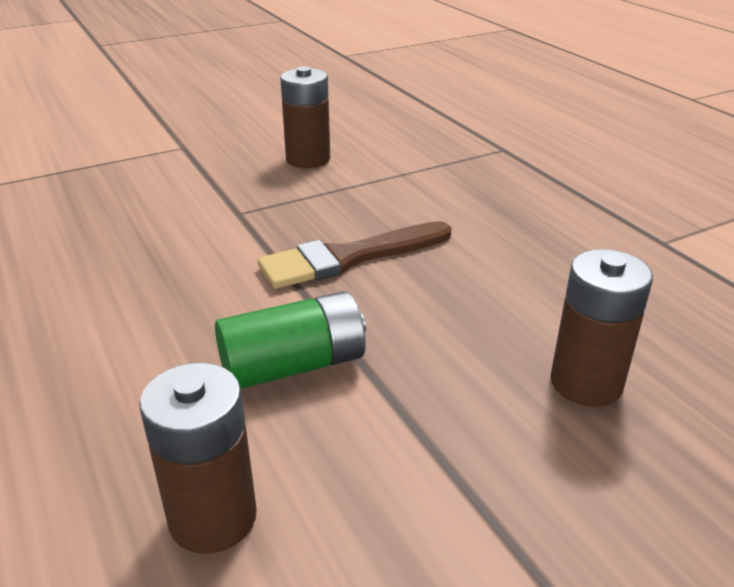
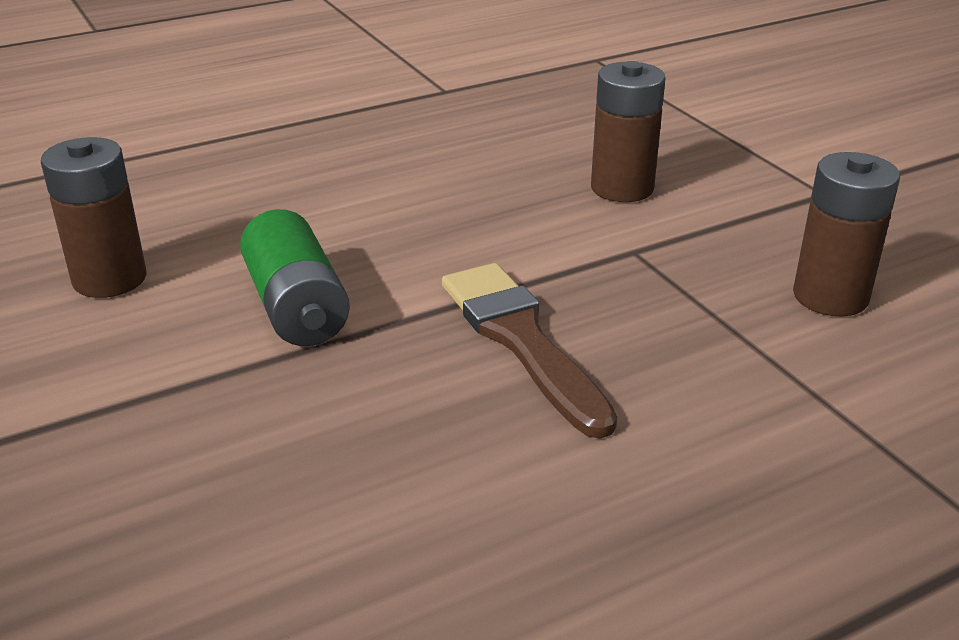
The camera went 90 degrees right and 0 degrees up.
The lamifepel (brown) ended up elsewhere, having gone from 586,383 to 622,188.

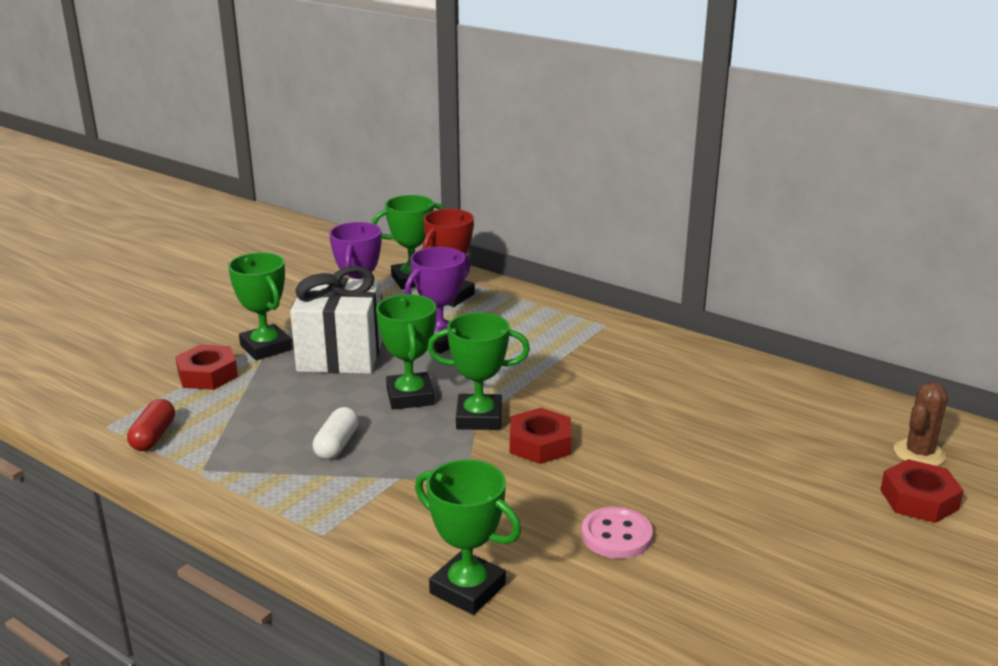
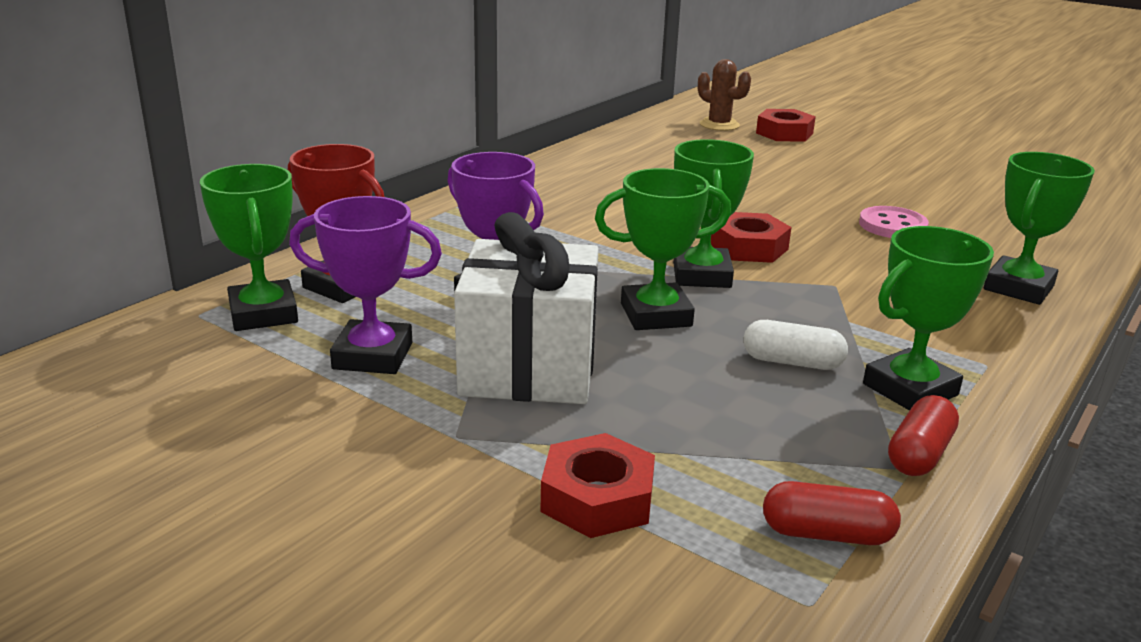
The camera went 90 degrees left and 0 degrees up.
The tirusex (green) ended up elsewhere, having gone from 266,347 to 910,389.
The second view gained the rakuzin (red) at 919,454.

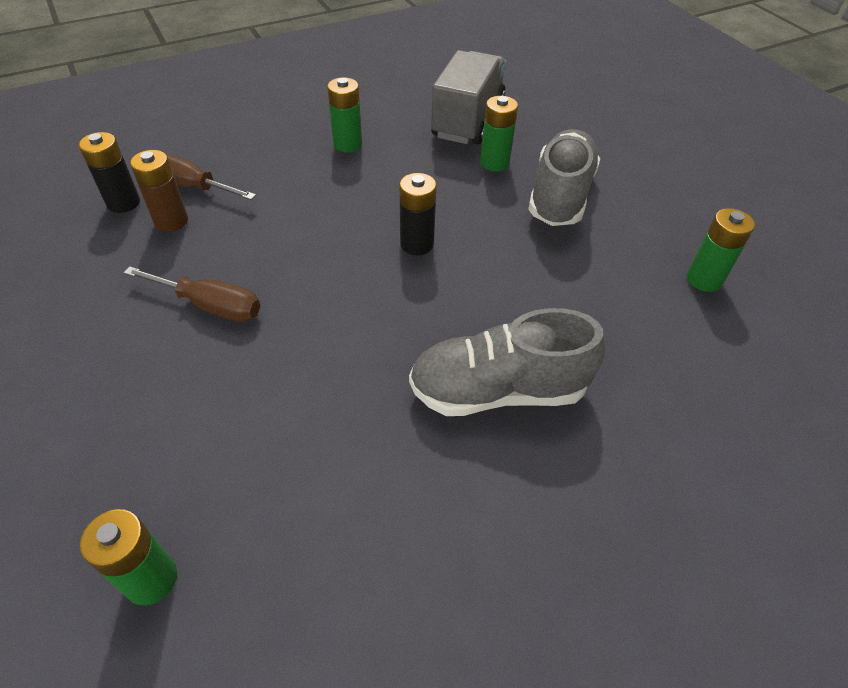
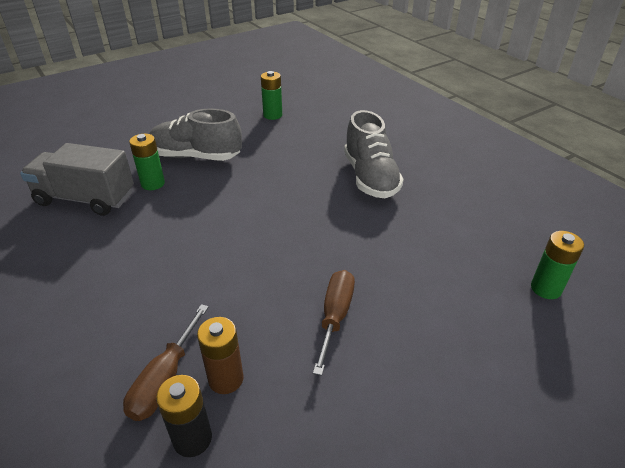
The camera went 95 degrees left and 10 degrees down.
The second view lost the lamifepel (green) at 347,144.
The second view lost the lamifepel (black) at 417,244.

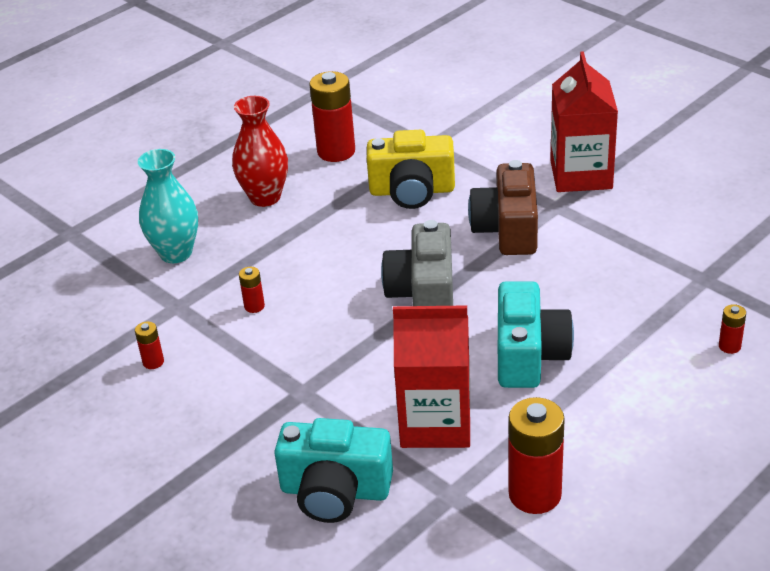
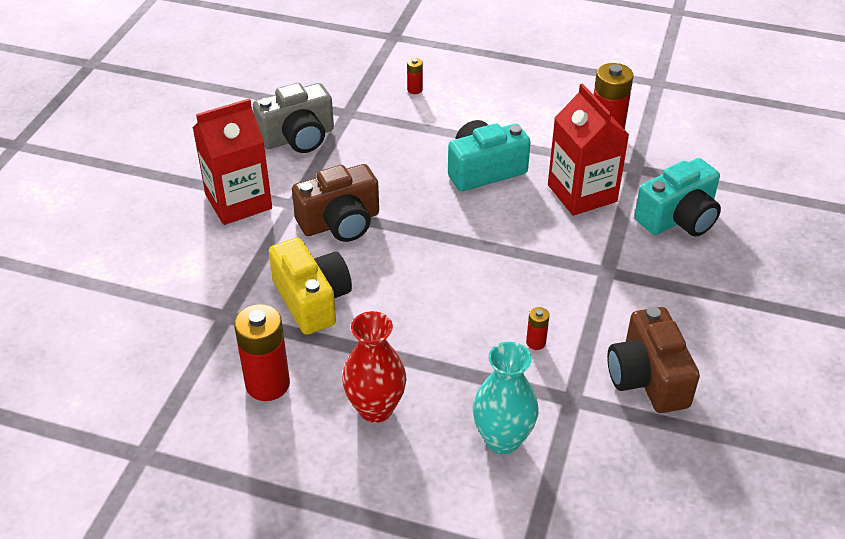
The camera went 120 degrees left and 5 degrees up.
The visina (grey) ended up elsewhere, having gone from 423,293 to 298,137.
Where the lamifepel (red) stood at 153,362, the visina (brown) came to stand at 647,378.
The visina (turquoise) at 335,491 ended up facing another way, 75 degrees clockwise from before.

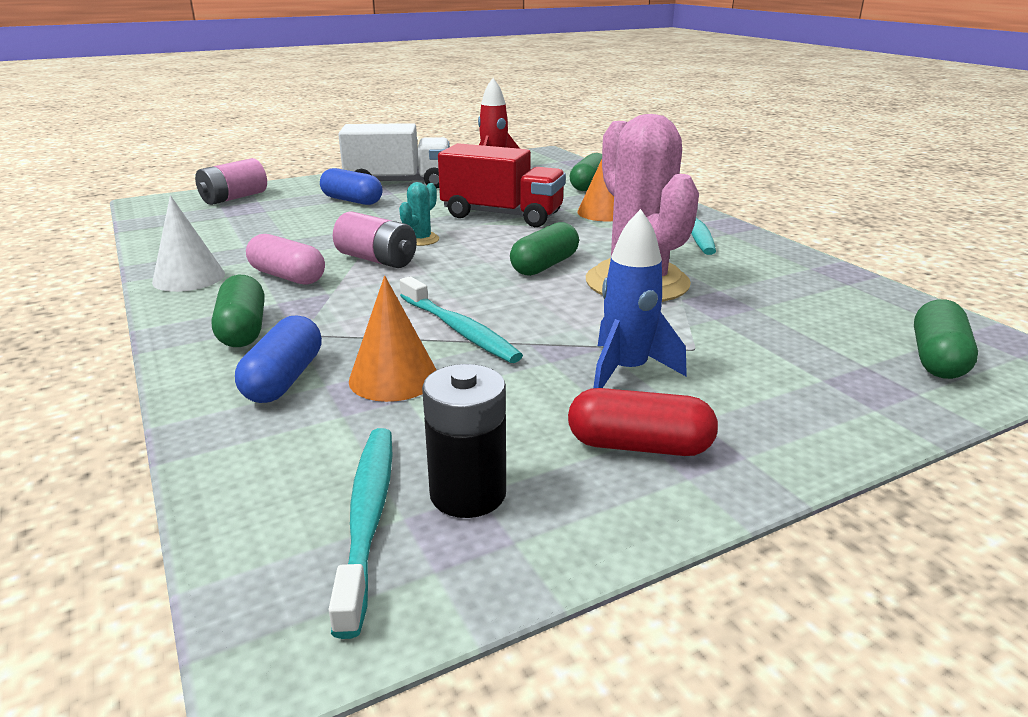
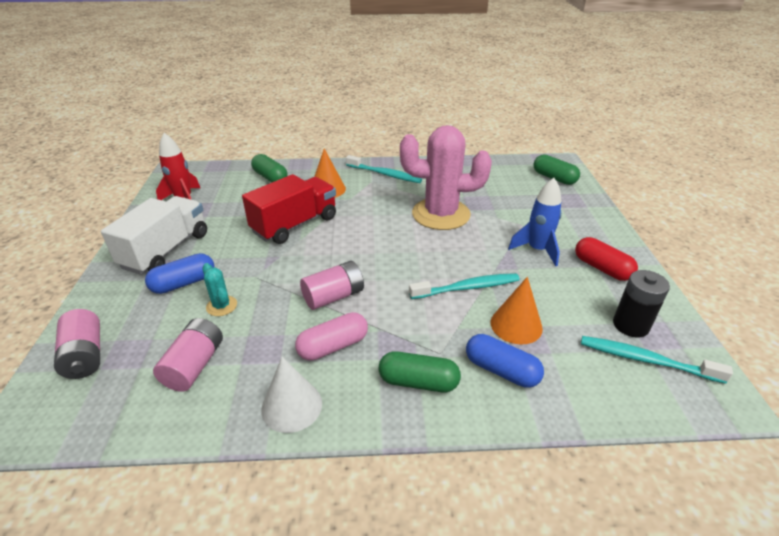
The camera went 65 degrees left and 10 degrees up.
The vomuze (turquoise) ended up elsewhere, having gone from 420,239 to 221,306.
The second view lost the rakuzin (green) at 544,265.
The rakuzin (red) at 639,445 ended up facing another way, 75 degrees counterclockwise from before.
The second view gained the lamifepel (pink) at 194,365.

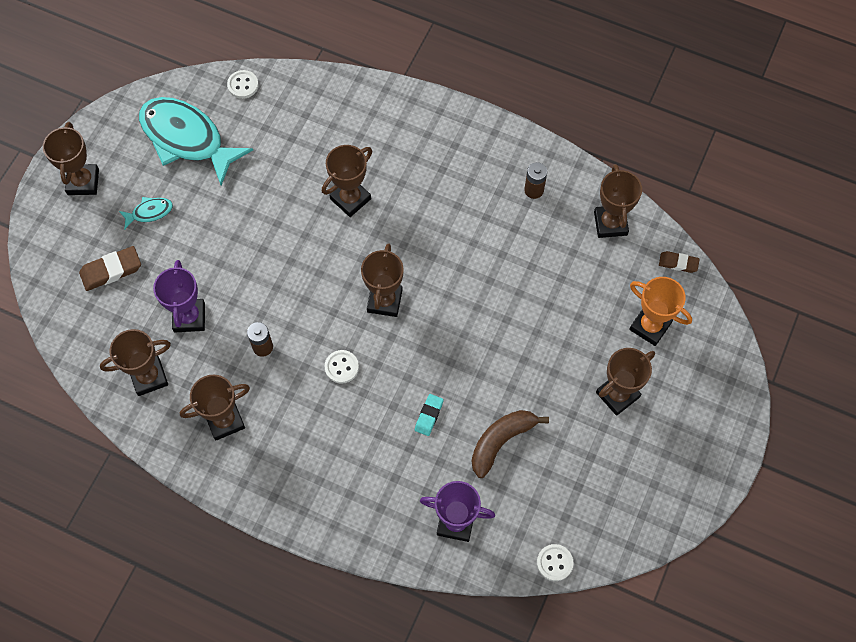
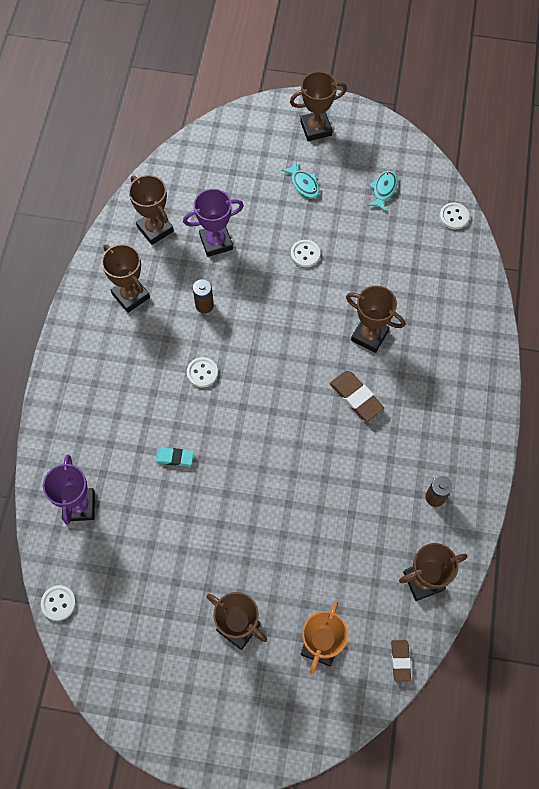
The camera went 75 degrees right and 0 degrees up.
The size of the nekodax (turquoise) at 187,139 changed by a factor of 0.42.
The second view lost the tirusex (brown) at 384,301.
The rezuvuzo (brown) ended up elsewhere, having gone from 111,270 to 356,397.
The second view lost the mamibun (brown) at 501,441.
The second view gained the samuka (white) at 305,254.

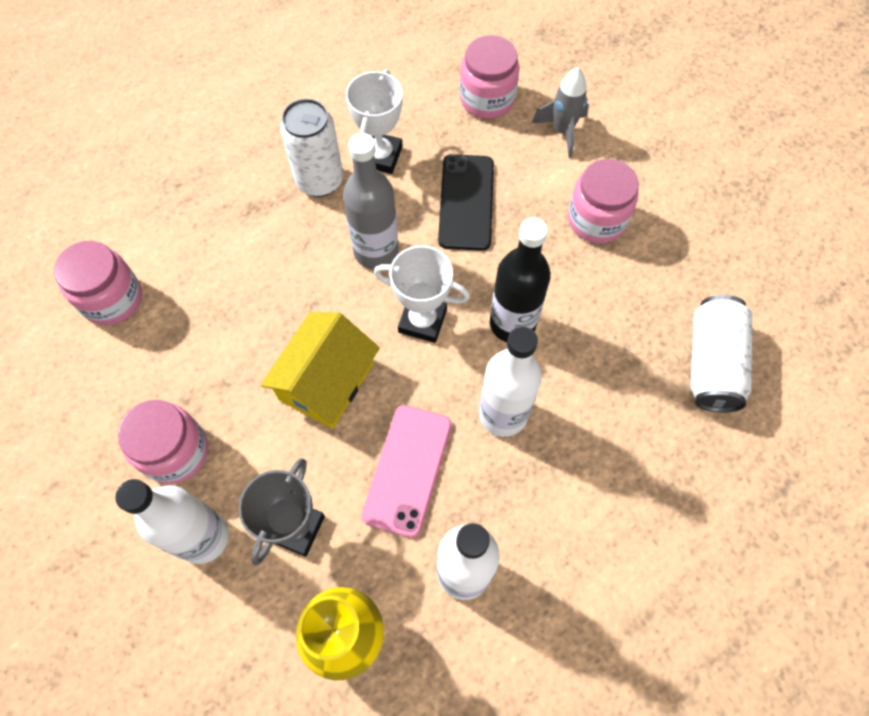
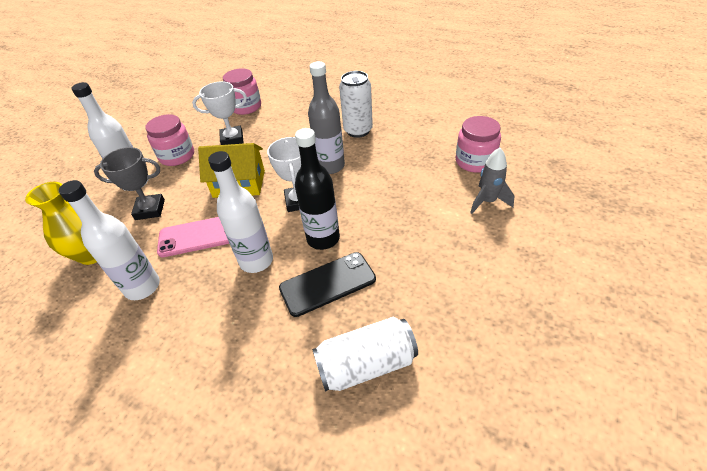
The camera went 65 degrees right and 20 degrees down.
The tirusex (white) ended up elsewhere, having gone from 380,156 to 232,139.
The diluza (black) ended up elsewhere, having gone from 466,202 to 327,284.
The second view lost the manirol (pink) at 596,219.

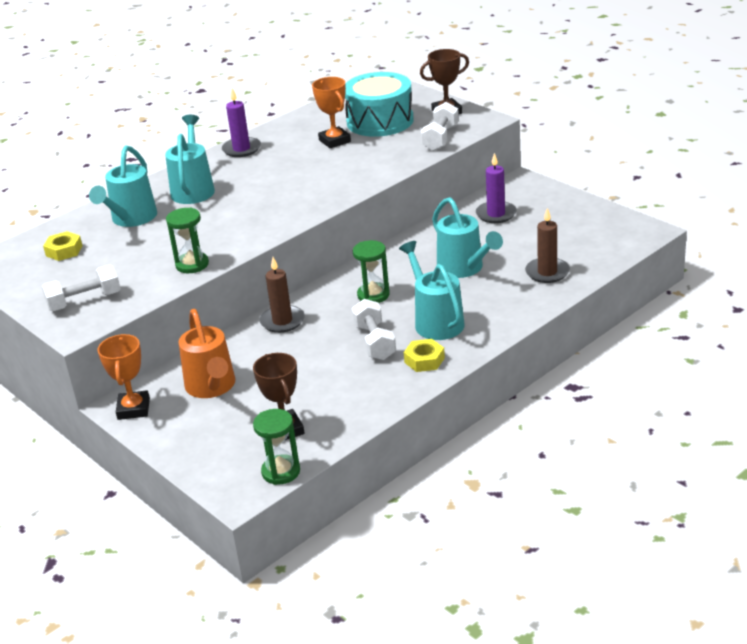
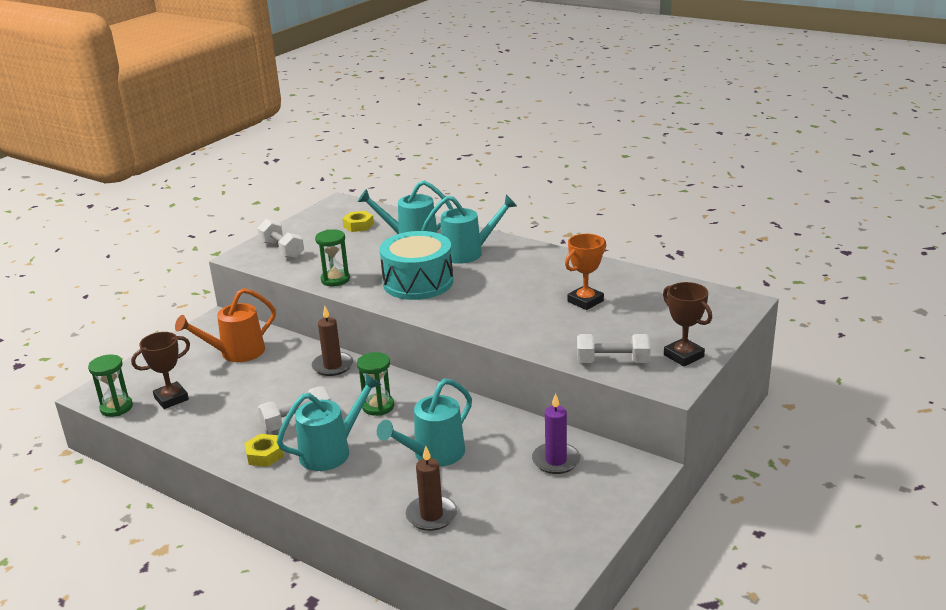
The camera went 75 degrees right and 5 degrees down.
The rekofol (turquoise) ended up elsewhere, having gone from 380,121 to 418,282.
The second view lost the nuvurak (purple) at 241,149.
The second view lost the tirusex (orange) at 133,409.

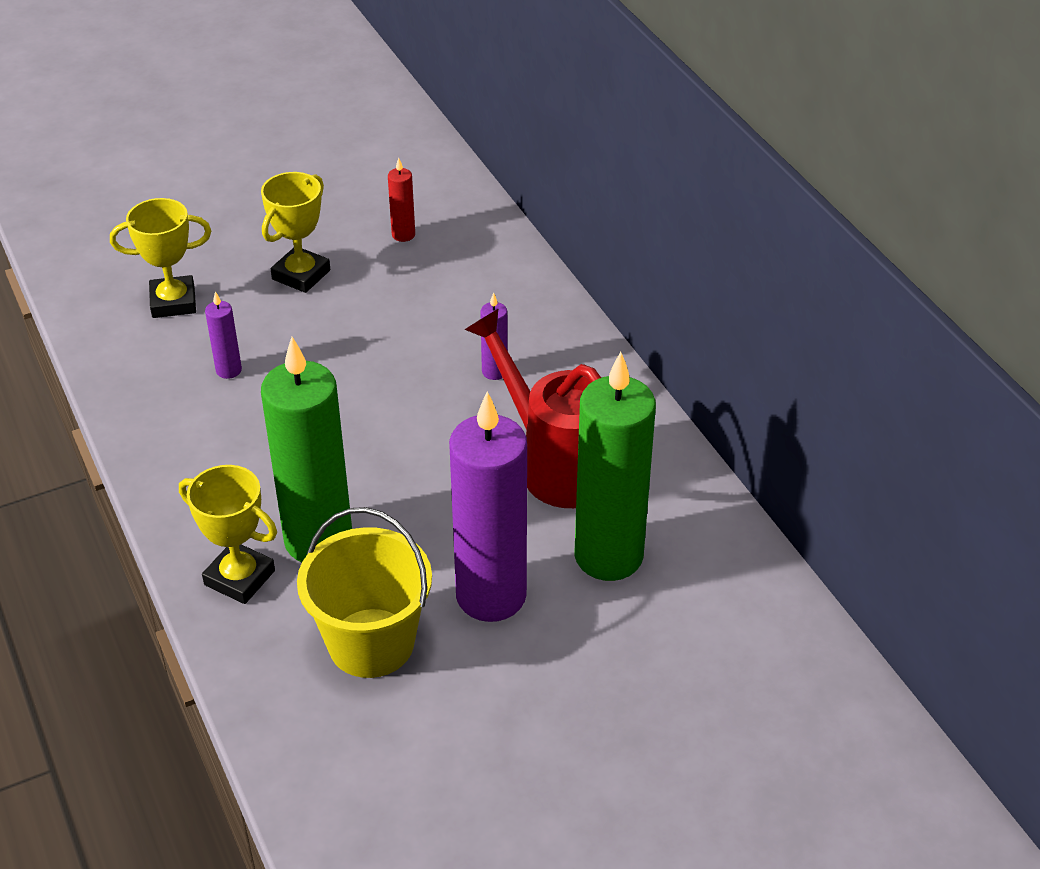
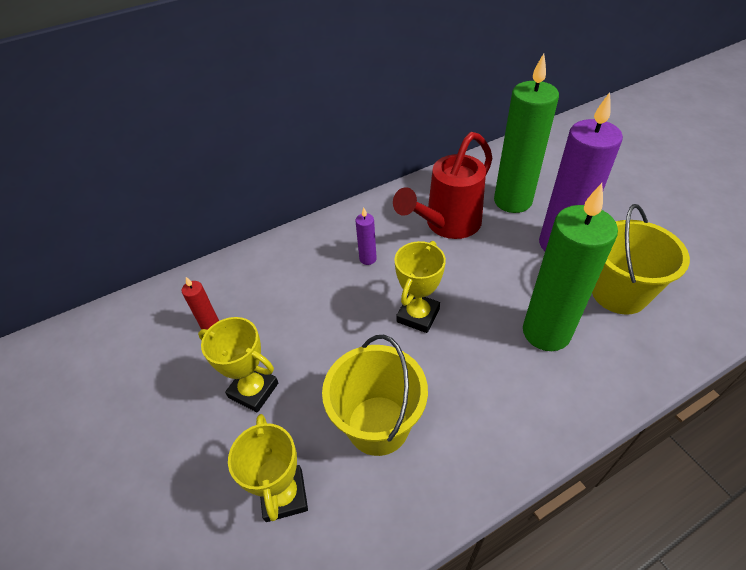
The camera went 90 degrees left and 5 degrees up.
Where the nuvurak (purple) stood at 228,370, the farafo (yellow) came to stand at 378,425.
The tirusex (yellow) ended up elsewhere, having gone from 239,578 to 418,315.

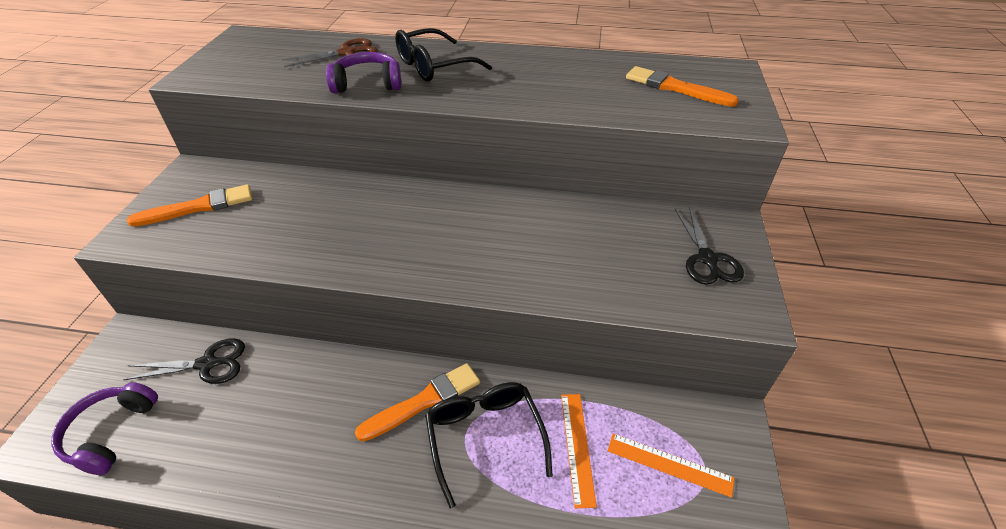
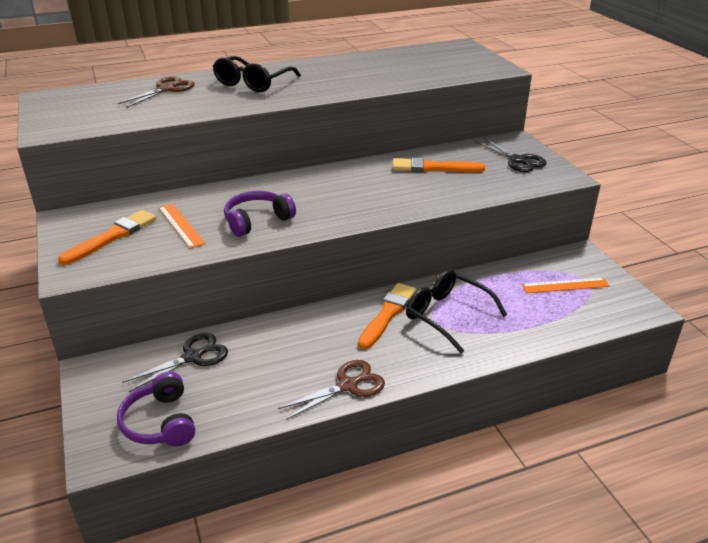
The camera went 30 degrees left and 10 degrees down.
The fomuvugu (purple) ended up elsewhere, having gone from 367,84 to 257,221.
The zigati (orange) ended up elsewhere, having gone from 675,88 to 433,168.
The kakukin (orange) ended up elsewhere, having gone from 577,447 to 181,225.
The second view gained the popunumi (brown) at 347,385.

